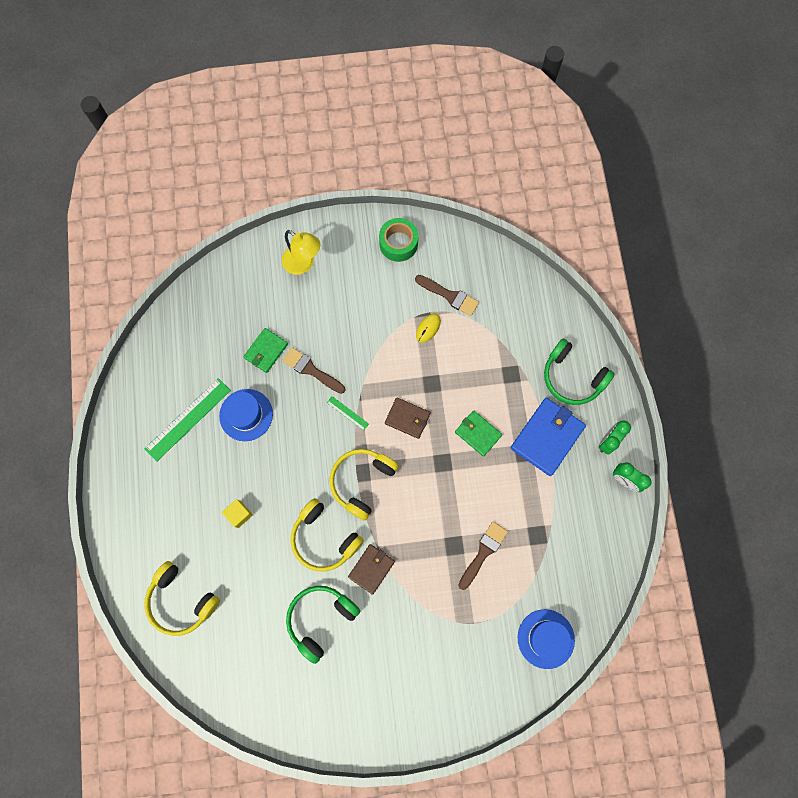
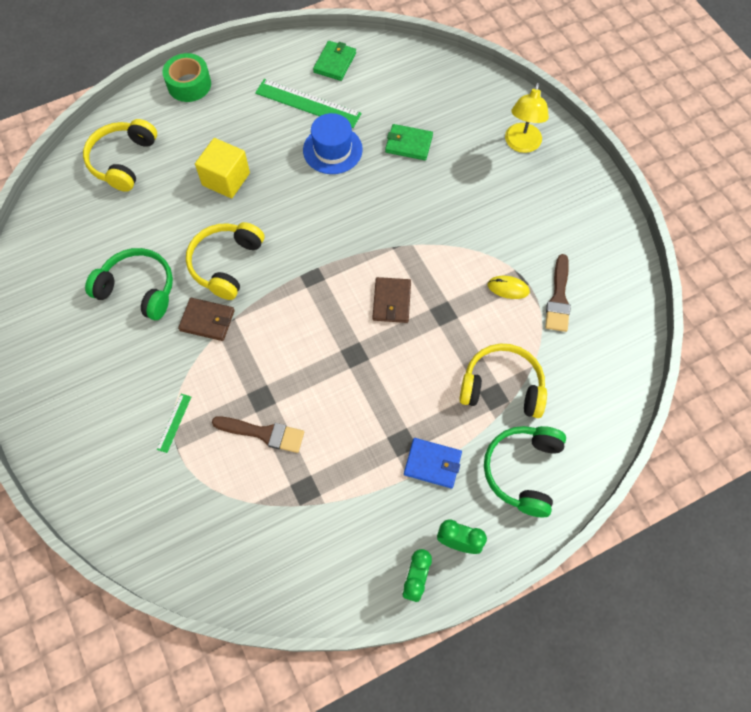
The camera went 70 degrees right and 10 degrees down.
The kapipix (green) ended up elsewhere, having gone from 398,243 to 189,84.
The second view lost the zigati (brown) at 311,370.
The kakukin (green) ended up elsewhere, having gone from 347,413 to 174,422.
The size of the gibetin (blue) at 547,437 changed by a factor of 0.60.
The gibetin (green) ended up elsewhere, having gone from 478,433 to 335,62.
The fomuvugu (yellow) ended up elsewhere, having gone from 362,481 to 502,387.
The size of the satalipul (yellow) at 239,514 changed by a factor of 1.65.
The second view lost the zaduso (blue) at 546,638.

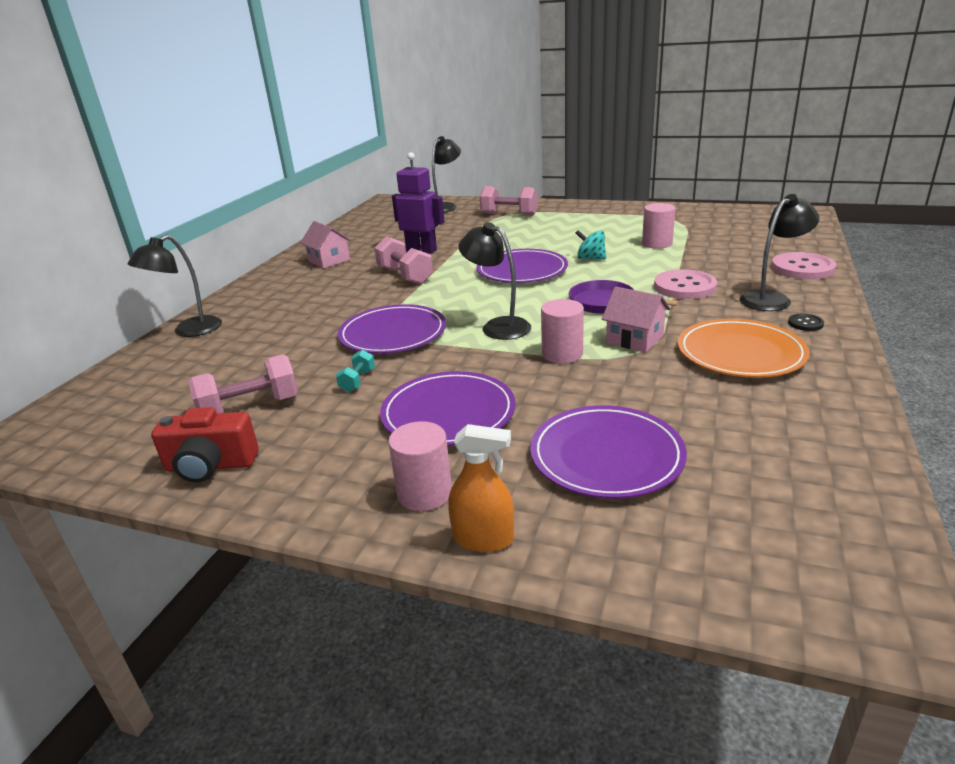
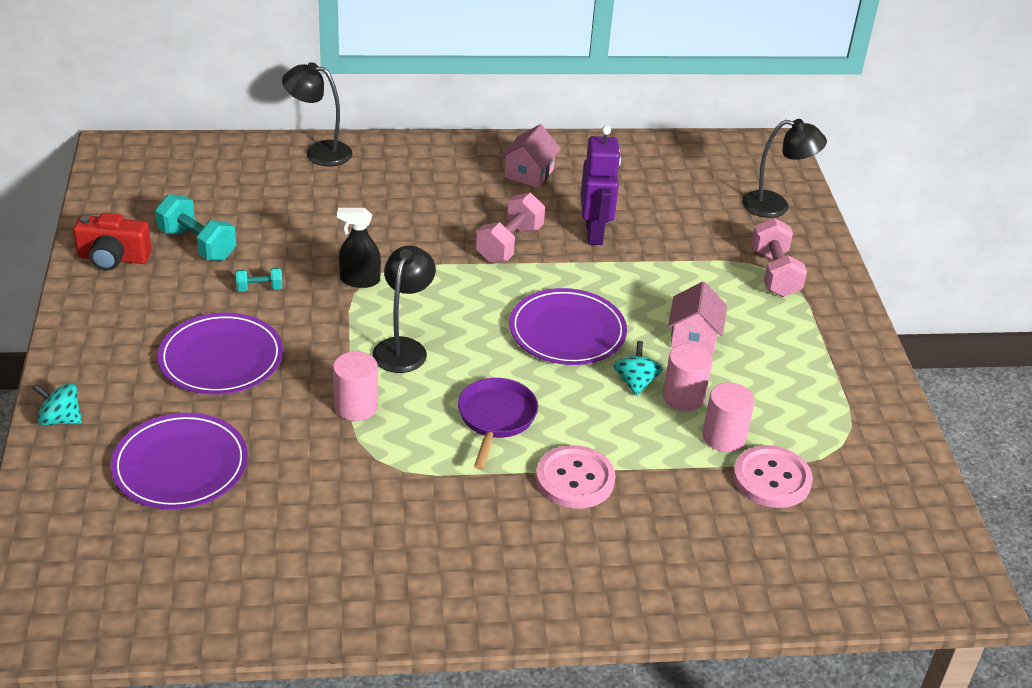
The camera went 60 degrees right and 10 degrees up.
The second view lost the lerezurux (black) at 771,298.
The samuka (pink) ended up elsewhere, having gone from 802,268 to 771,479.
The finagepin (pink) ended up elsewhere, having gone from 634,339 to 693,337.
Where the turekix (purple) stood at 393,334, the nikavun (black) came to stand at 360,280.
The second view lost the samuka (black) at 805,323.
The second view lost the turekix (orange) at 740,353.
What was the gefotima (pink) at 250,408 turned into the gefotima (turquoise) at 197,244.
The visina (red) at 210,466 ended up facing another way, 60 degrees counterclockwise from before.
The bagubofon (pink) ended up elsewhere, having gone from 424,493 to 683,397.
Where the nikavun (orange) stood at 483,539, the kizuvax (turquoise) came to stand at 60,419.

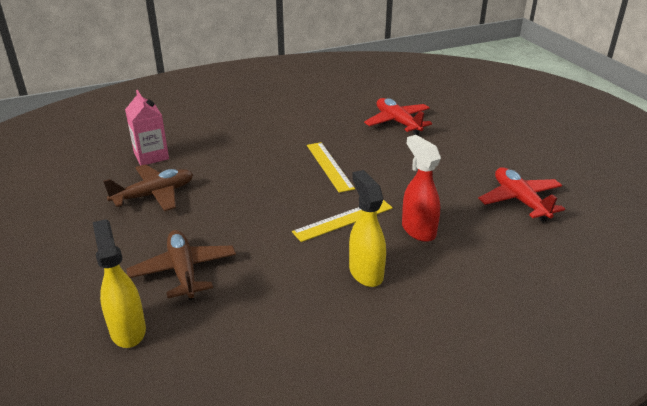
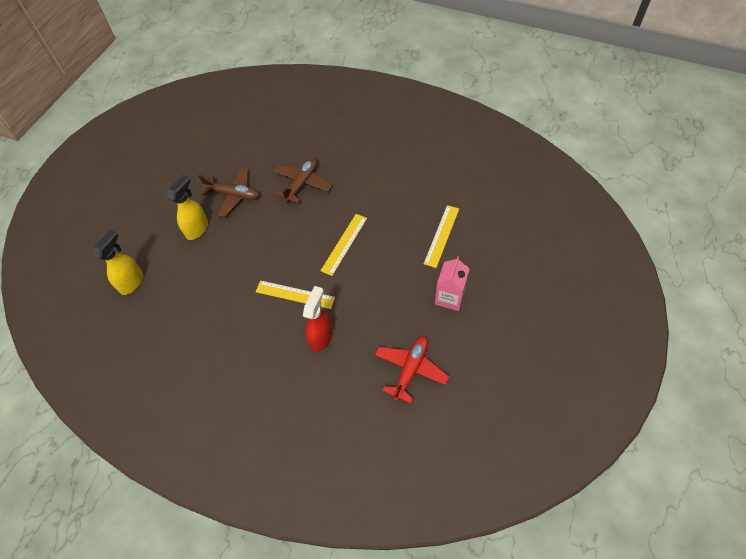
The camera went 50 degrees right and 25 degrees up.
The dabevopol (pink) ended up elsewhere, having gone from 151,156 to 449,297.
Where the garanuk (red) stood at 398,122, the kakukin (yellow) came to stand at 441,235.
The nikavun (yellow) ended up elsewhere, having gone from 365,272 to 197,229.
The garanuk (brown) ended up elsewhere, having gone from 183,271 to 302,183.

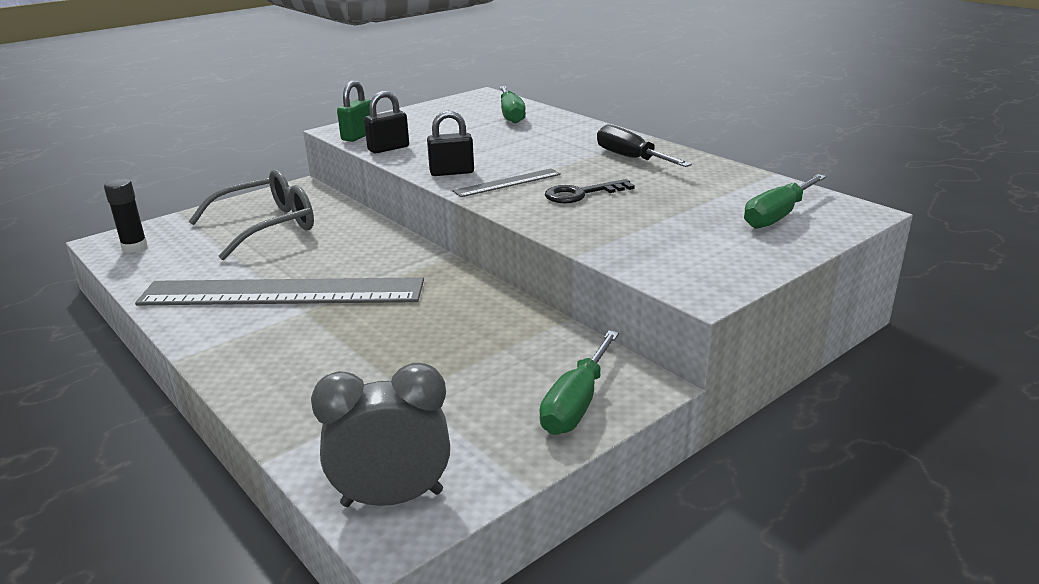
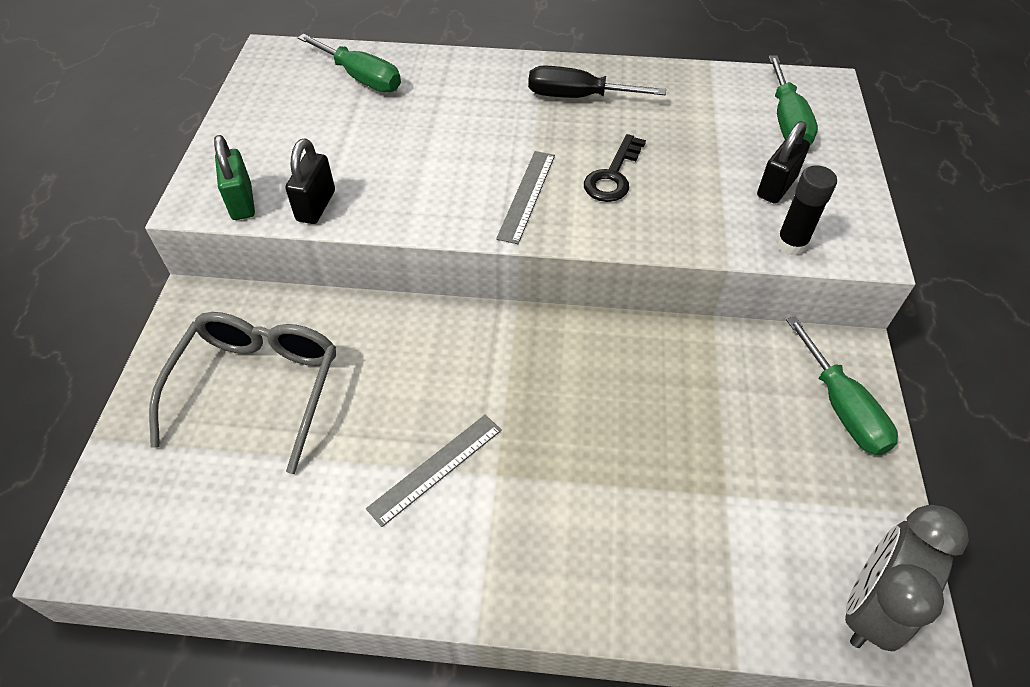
The camera went 45 degrees left and 25 degrees up.
The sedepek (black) ended up elsewhere, having gone from 452,172 to 776,187.
The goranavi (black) ended up elsewhere, having gone from 135,247 to 791,244.
The size of the kakukin (grey) at 282,293 changed by a factor of 0.44.

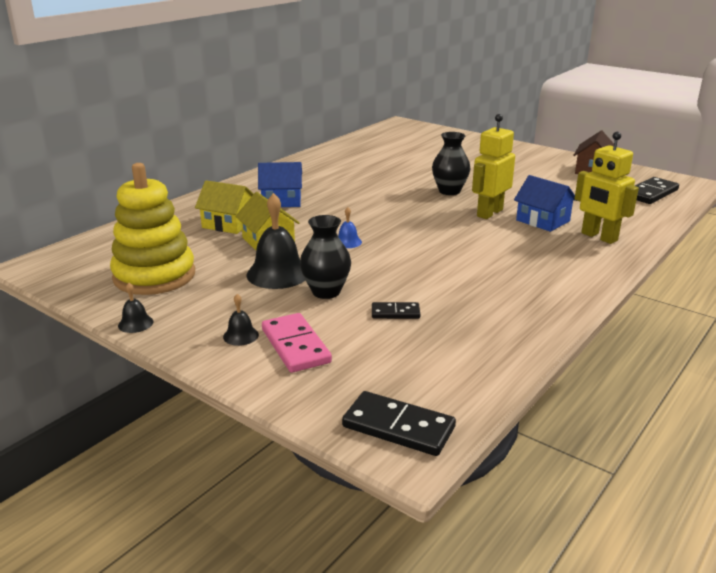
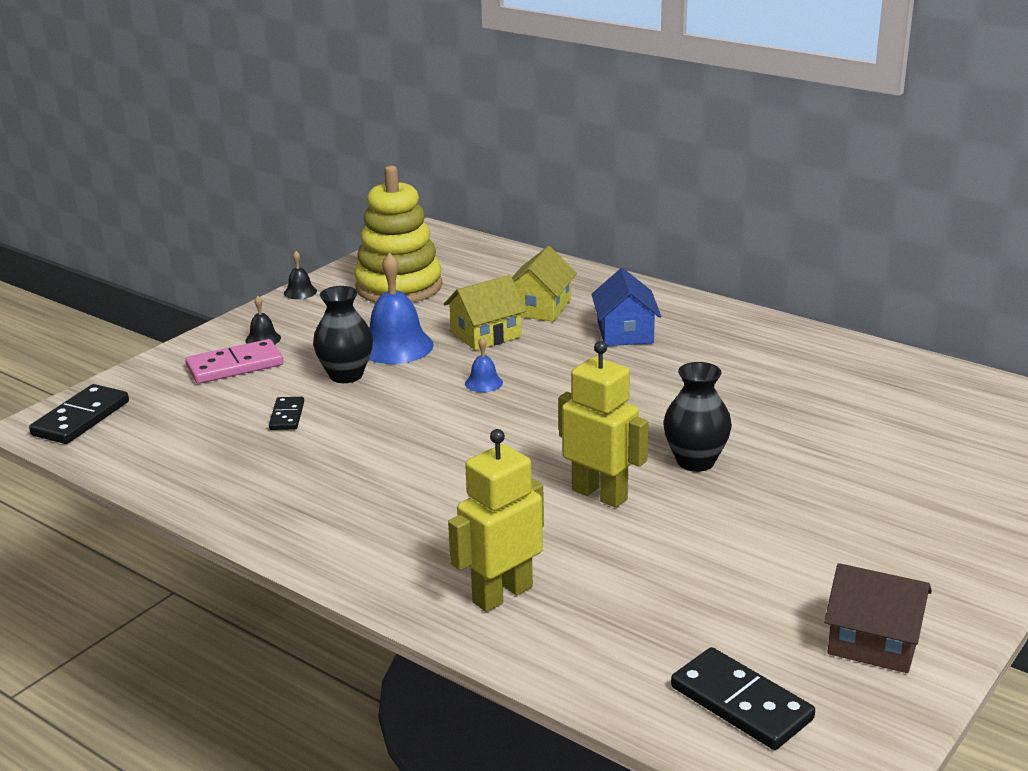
The camera went 90 degrees right and 0 degrees up.
The second view lost the finagepin (blue) at 542,221.
What was the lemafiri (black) at 278,273 turned into the lemafiri (blue) at 396,346.

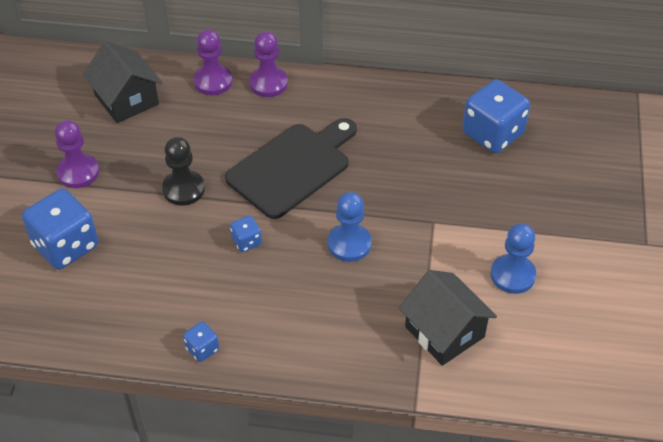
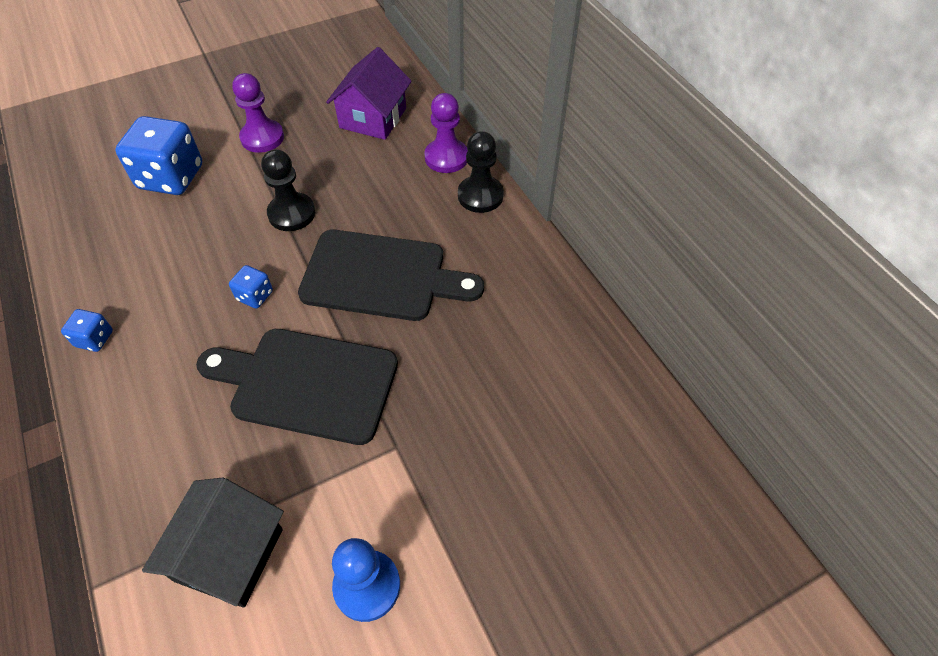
The camera went 55 degrees right and 5 degrees up.
What was the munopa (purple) at 268,83 turned into the munopa (black) at 480,196.
What was the finagepin (black) at 126,99 turned into the finagepin (purple) at 373,118.
The second view lost the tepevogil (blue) at 492,134.
Where the munopa (blue) stood at 349,244, the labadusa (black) came to stand at 307,383.

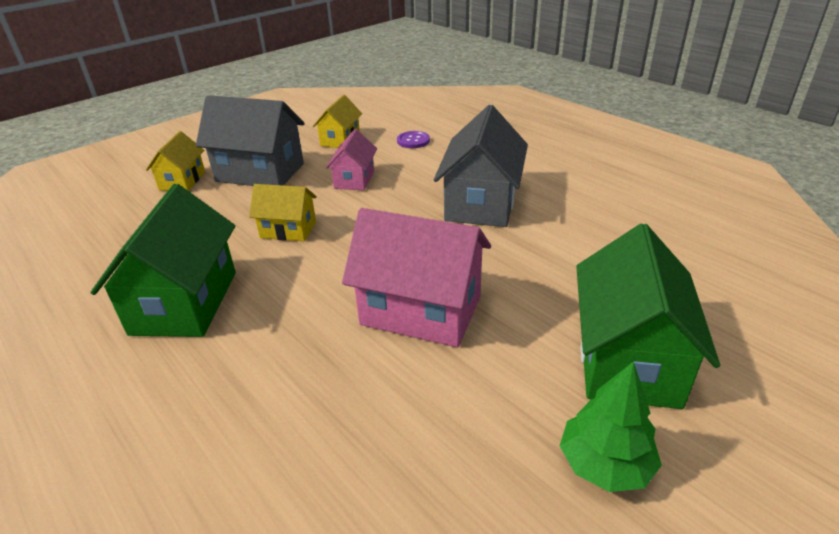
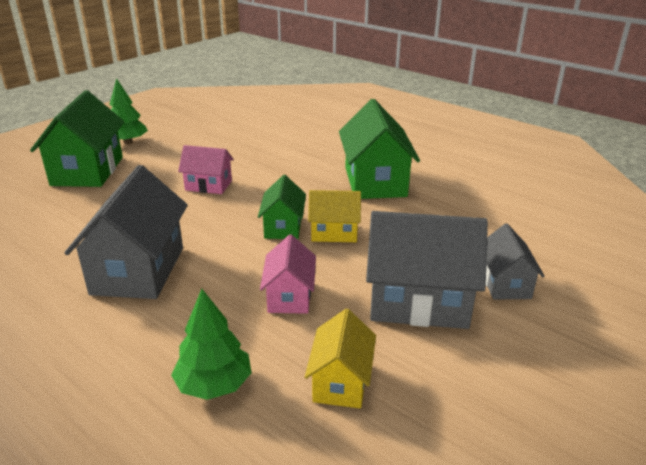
The camera went 170 degrees right and 5 degrees down.
What was the finagepin (yellow) at 182,181 turned into the finagepin (grey) at 504,283.
Where the samuka (purple) stood at 413,141, the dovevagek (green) came to stand at 214,385.
The size of the finagepin (pink) at 421,310 changed by a factor of 0.56.
The second view gained the finagepin (green) at 283,227.

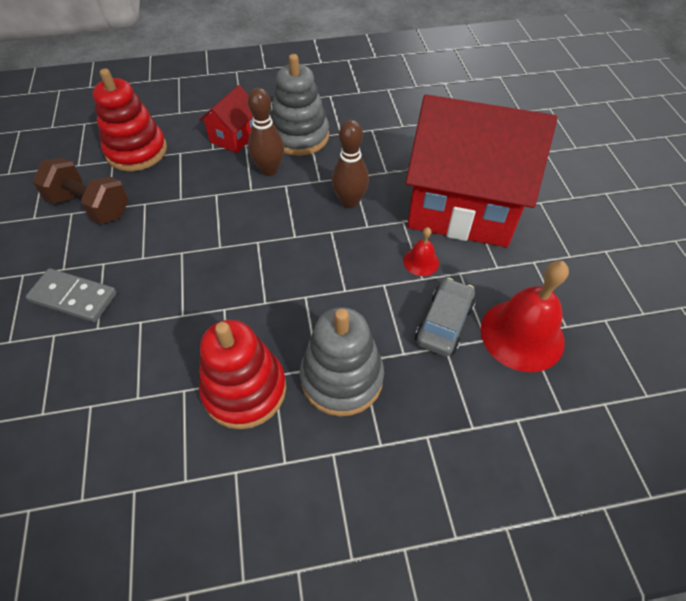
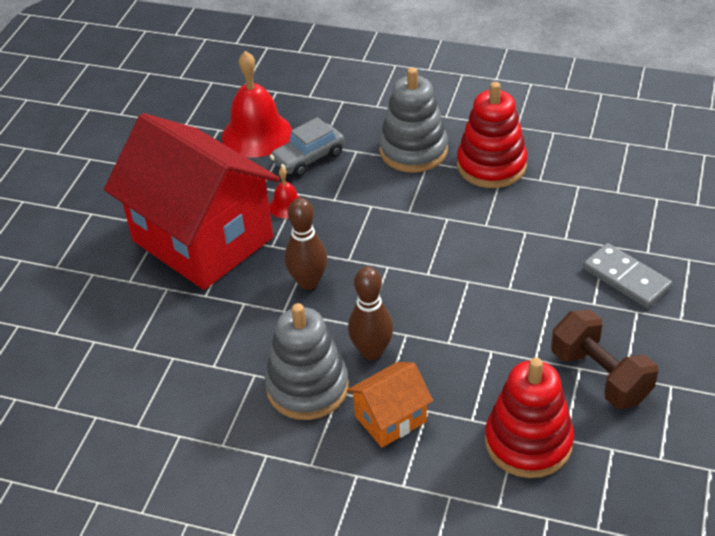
The camera went 150 degrees left and 10 degrees down.
What was the finagepin (red) at 234,137 turned into the finagepin (orange) at 390,418.

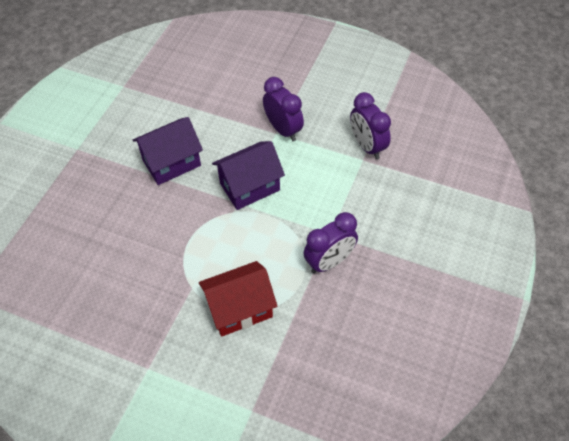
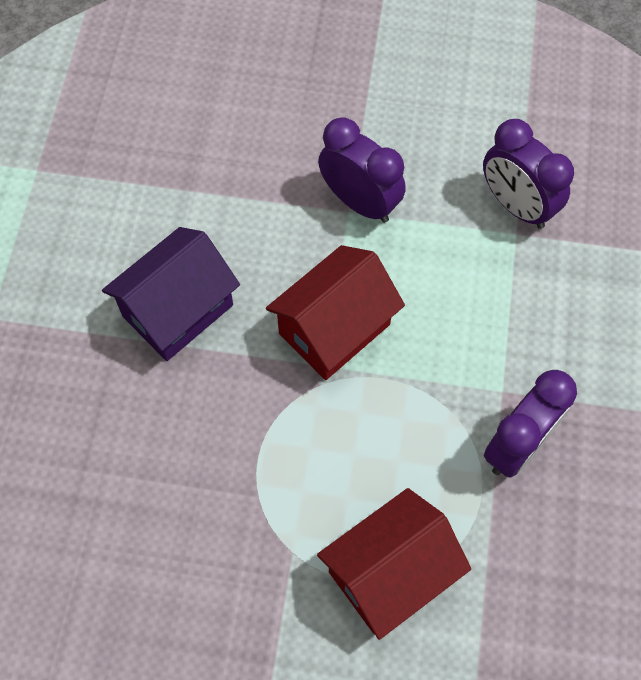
The camera went 15 degrees left and 10 degrees up.
What was the finagepin (purple) at 249,187 turned into the finagepin (red) at 334,329.

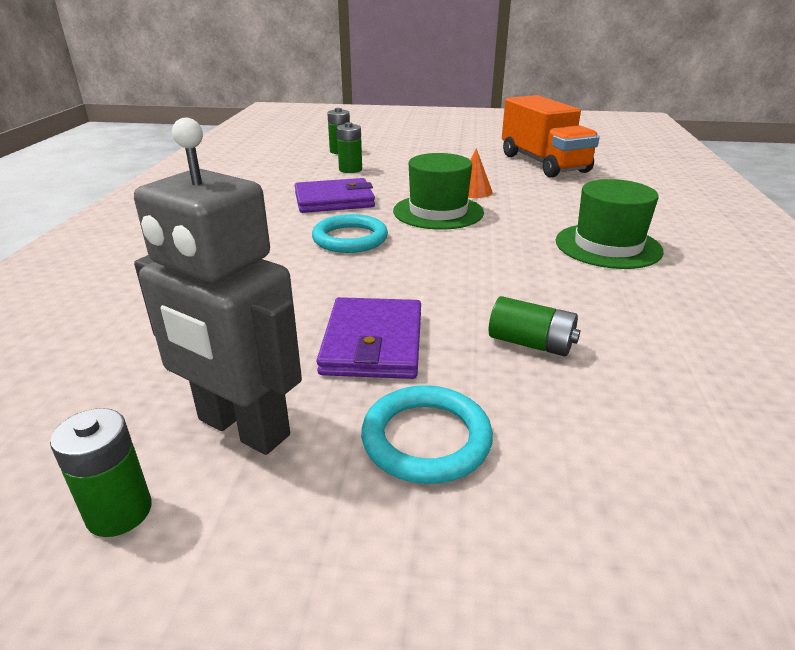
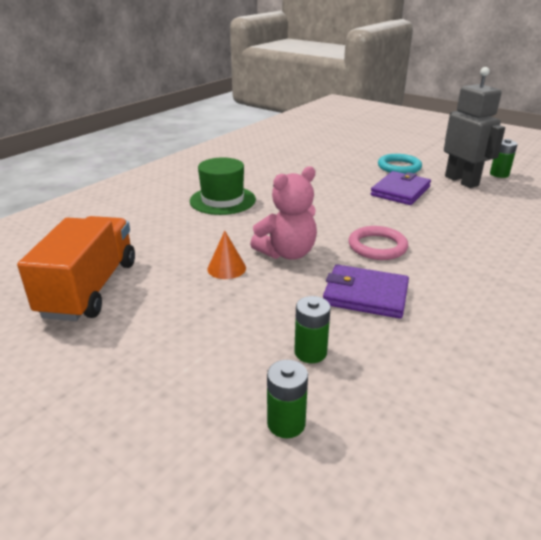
The camera went 150 degrees left and 0 degrees up.
Where the zaduso (green) stood at 438,212, the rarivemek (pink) came to stand at 287,253.
What was the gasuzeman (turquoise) at 350,239 turned into the gasuzeman (pink) at 377,246.
The second view lost the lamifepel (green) at 530,343.

